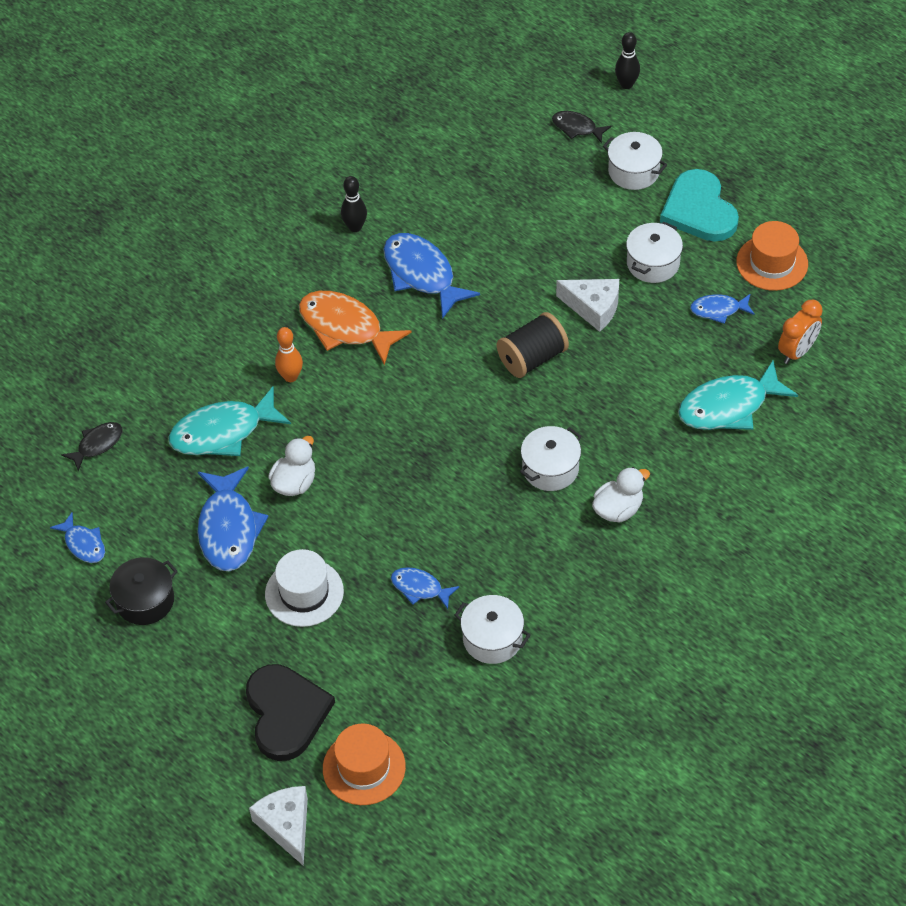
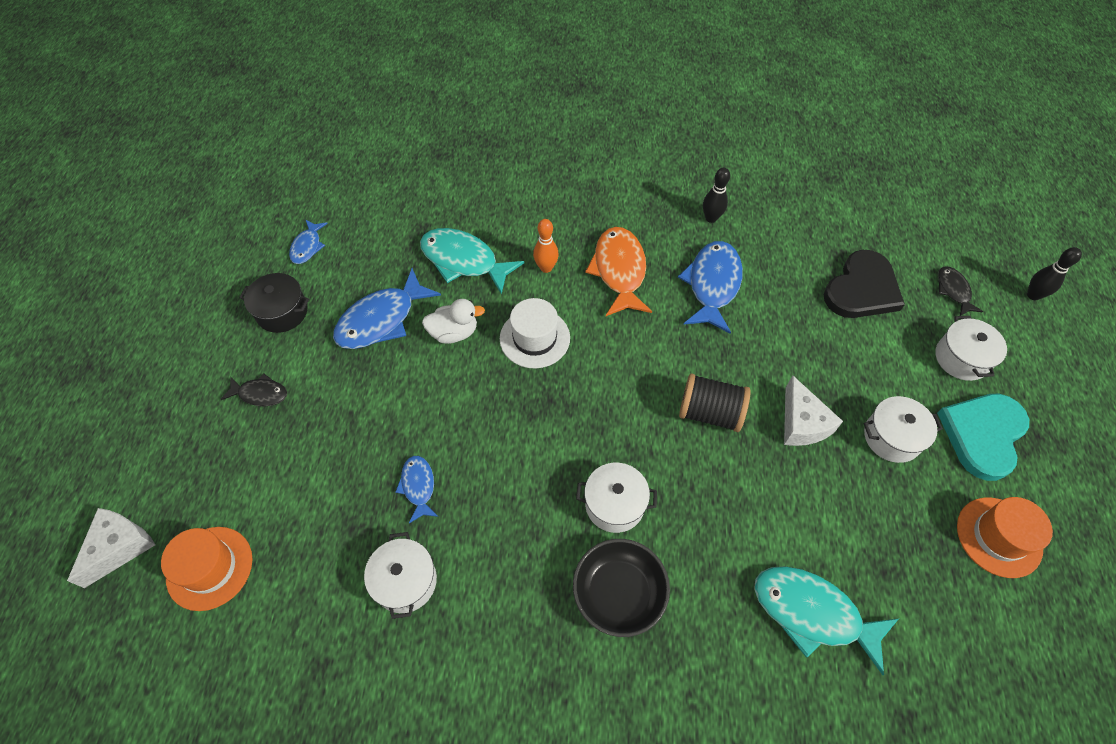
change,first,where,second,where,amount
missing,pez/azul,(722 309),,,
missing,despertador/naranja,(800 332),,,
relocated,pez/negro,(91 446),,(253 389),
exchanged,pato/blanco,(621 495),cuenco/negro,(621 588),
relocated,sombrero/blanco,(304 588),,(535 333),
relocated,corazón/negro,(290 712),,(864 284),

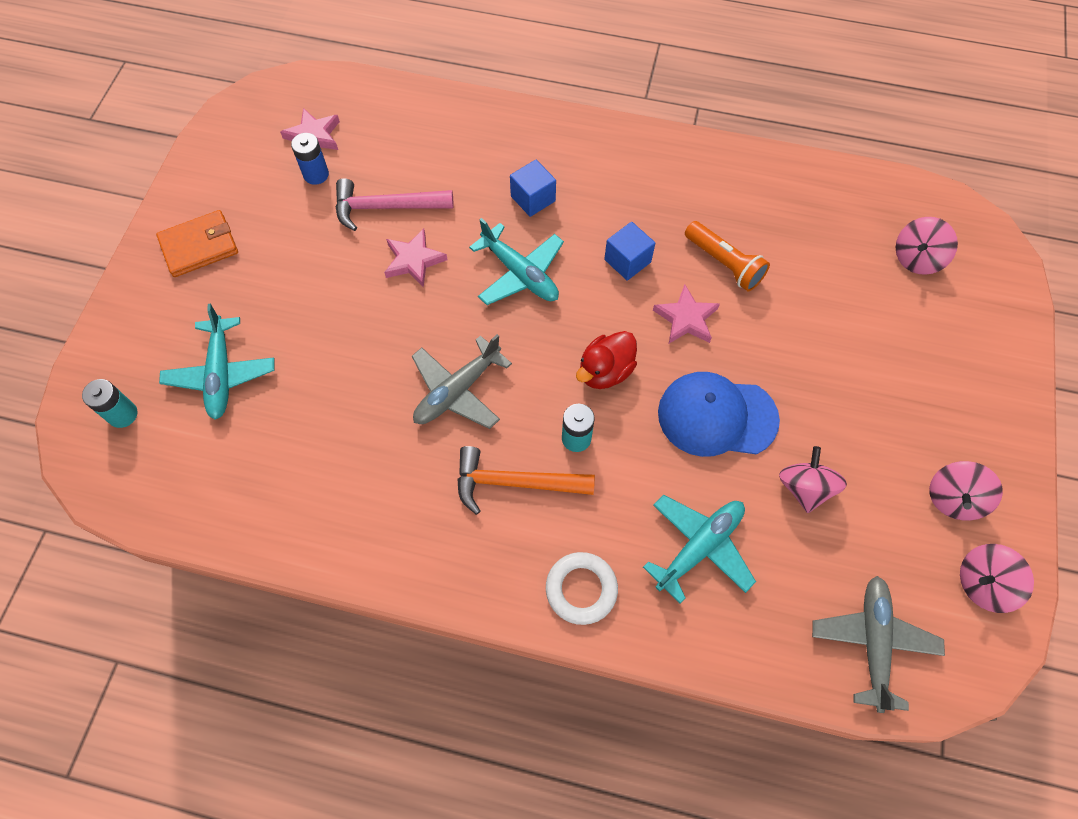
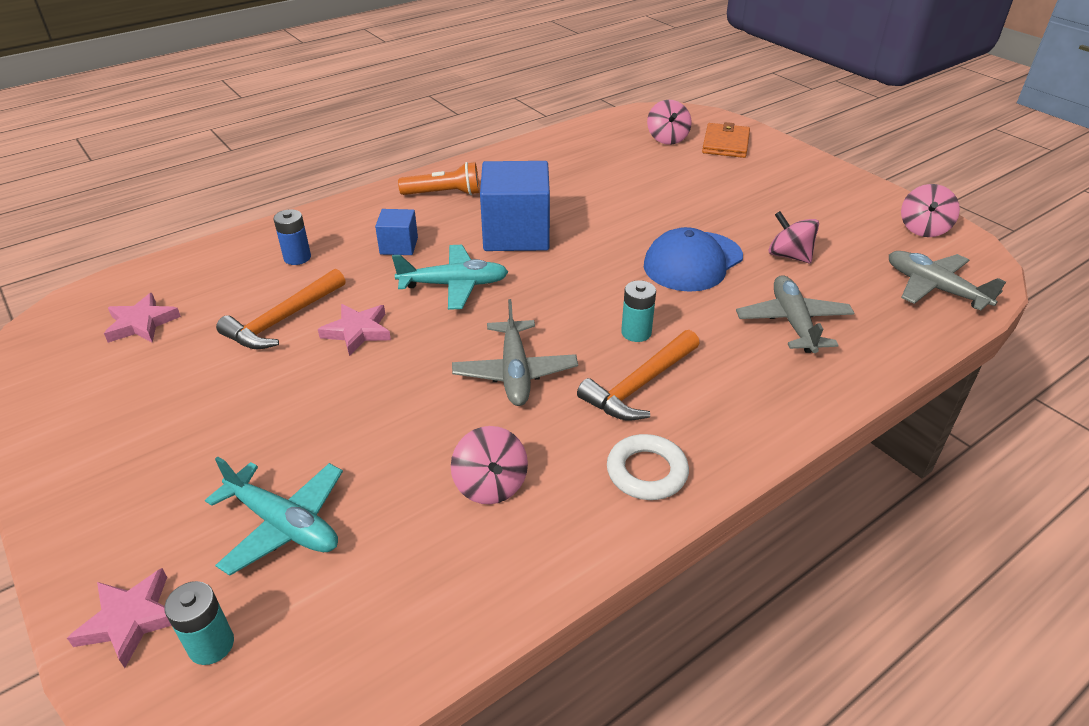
change,first,where,second,where,amount
relocated,pila/azul,(310 159),,(292 237),
colour,martillo/rosa,(394 204),martillo/naranja,(281 309),
relocated,cartera/naranja,(197 243),,(726 140),
relocated,lámpara de mano/naranja,(727 256),,(438 178),
size,cubo/azul,(629 251),,(515 206),x1.98
relocated,estrella/rosa,(686 314),,(119 618),
missing,pato/rojo,(606 360),,,
relocated,peonza/rosa,(966 490),,(489 465),
colour,avión/turquesa,(699 549),avión/gris,(795 314),
relocated,anillo/blanco,(582 588),,(648 467),

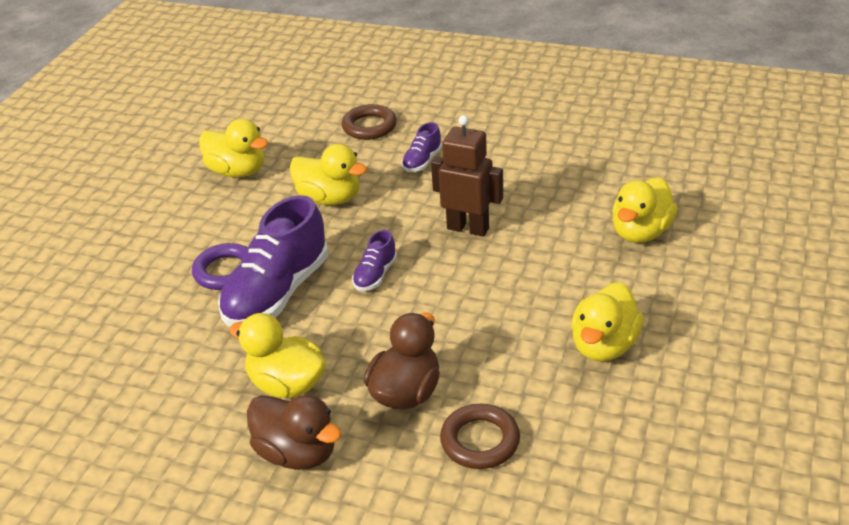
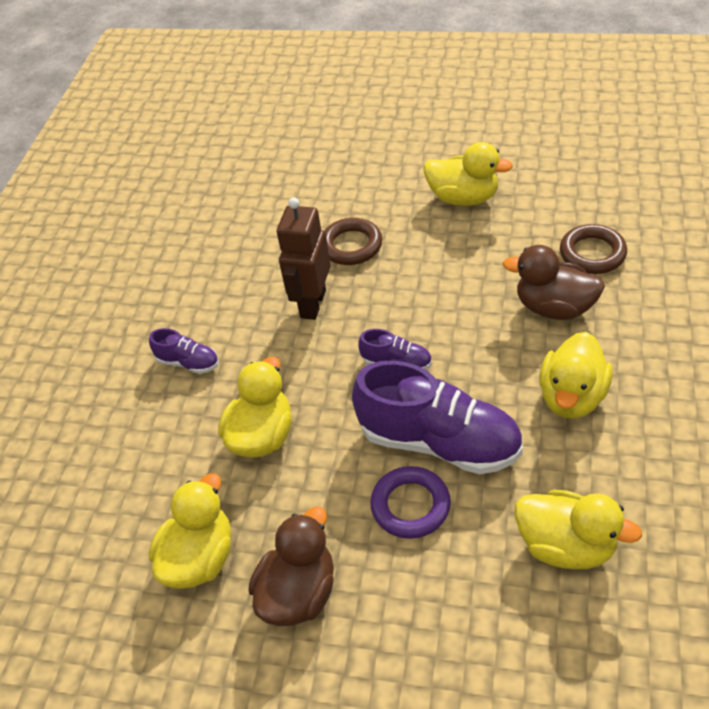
change,first,where,second,where,amount
relocated,anillo/marrón,(369 122),,(353 241),
relocated,pato/amarillo,(645 210),,(578 529),
relocated,pato/marrón,(294 432),,(291 566),

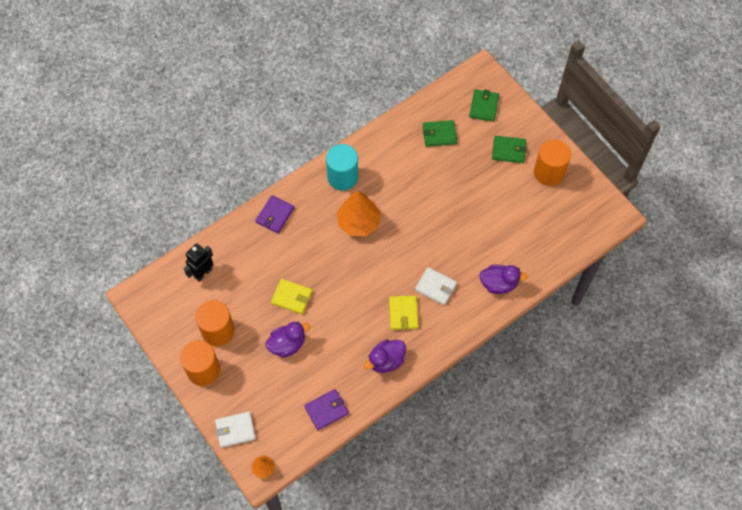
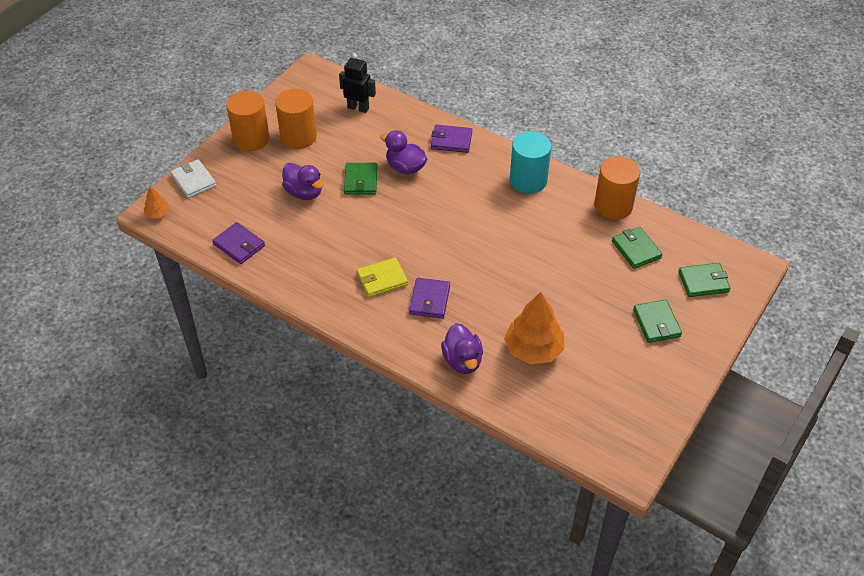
change,first,where,second,where,amount
relocated,cilindro/naranja,(552 162),,(617 188),
relocated,árbol/naranja,(359 214),,(534 328),
colour,cartera/blanco,(436 286),cartera/morado,(429 298),
colour,cartera/amarillo,(291 296),cartera/verde,(360 179),
relocated,pato/morado,(385 356),,(403 152),

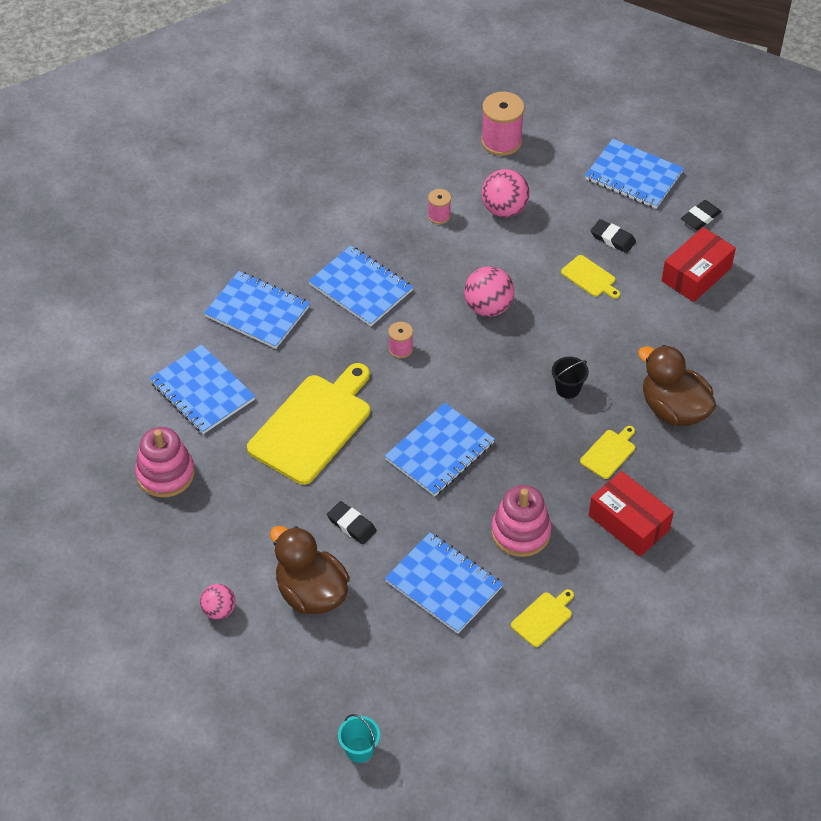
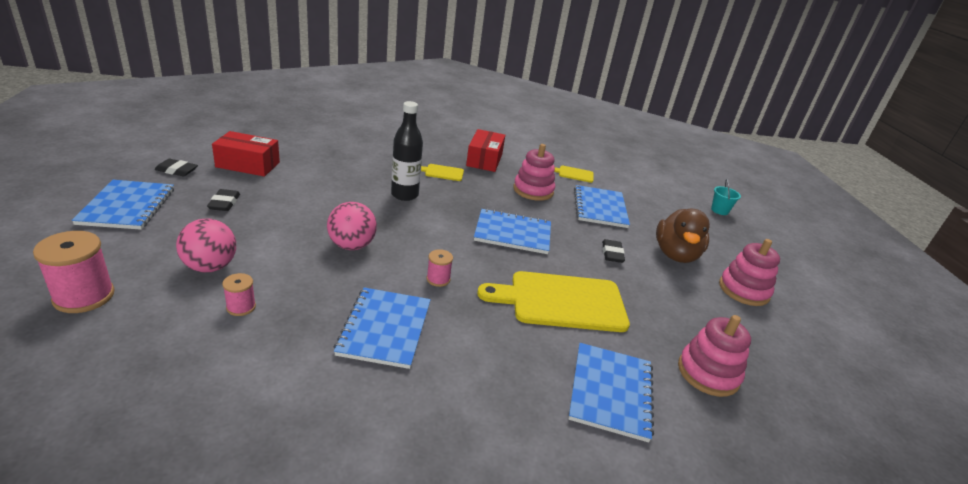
change,first,where,second,where,amount
missing,tabla de cortar/amarillo,(590 277),,,
missing,cuaderno/azul,(257 310),,,
missing,pato/marrón,(677 385),,,
exchanged,balde/negro,(570 378),botella/negro,(407 151),
exchanged,pelota/rosa,(218 601),juguete apilable/rosa,(749 272),

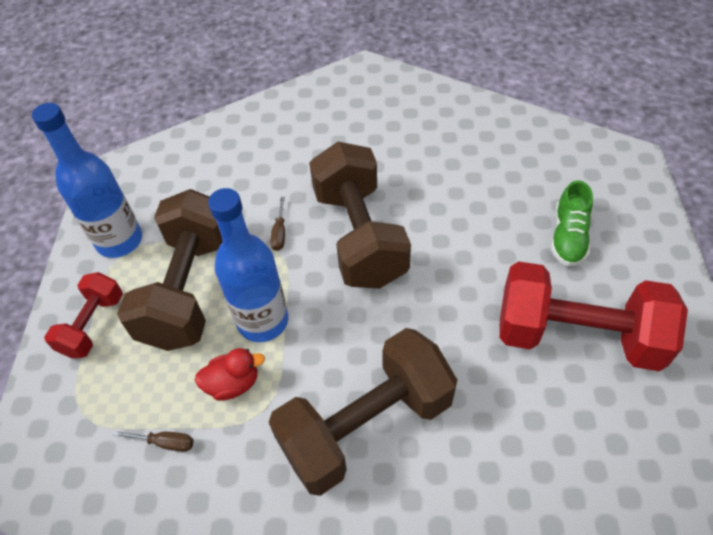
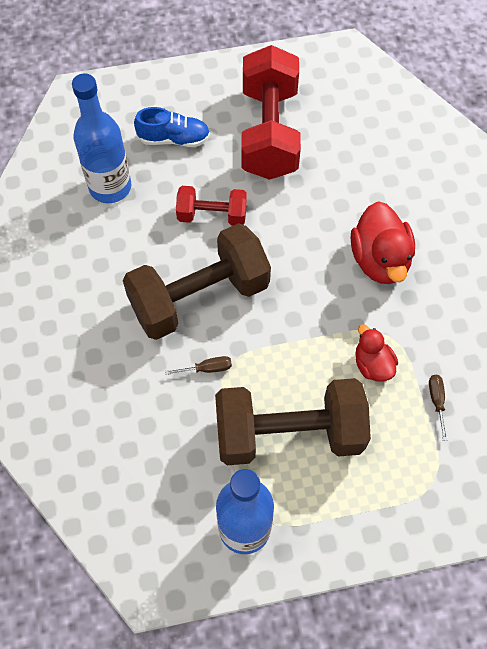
change,first,where,second,where,amount
colour,zapato/verde,(572 223),zapato/azul,(172 127),
relocated,botella/azul,(248 265),,(101 138),
relocated,mancuerna/rojo,(83 315),,(211 206),
exchanged,mancuerna/marrón,(363 412),pato/rojo,(383 242),

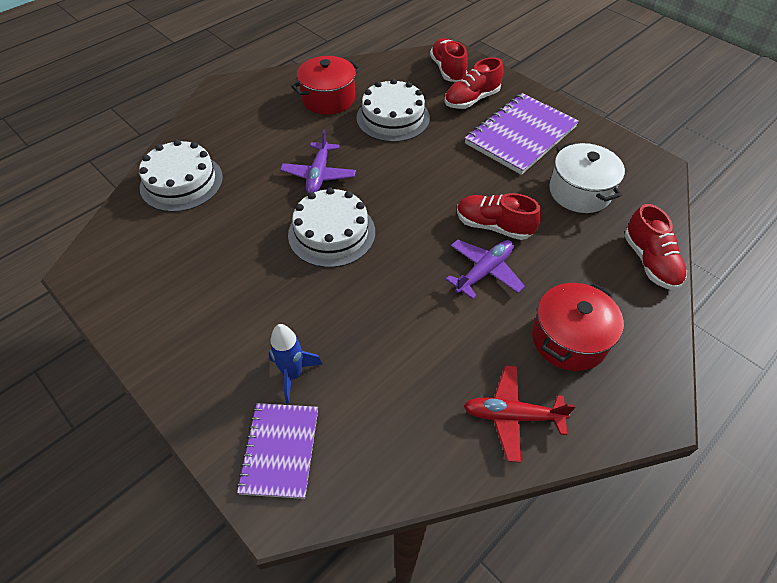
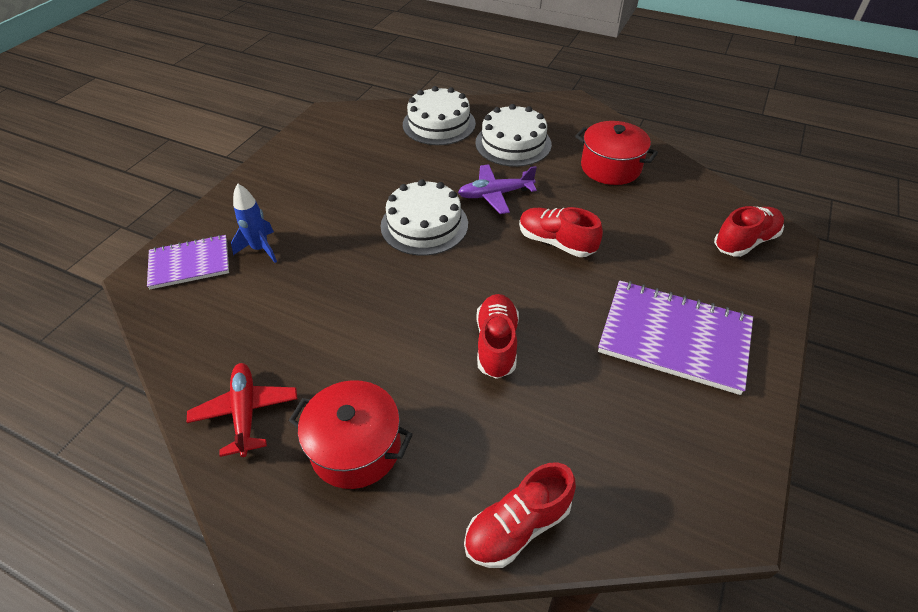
change,first,where,second,where,amount
relocated,zapato/rojo,(473 83),,(561 232),
relocated,tarta/blanco,(393 110),,(513 135),
missing,olla/blanco,(587 177),,,
missing,avión/morado,(485 269),,,

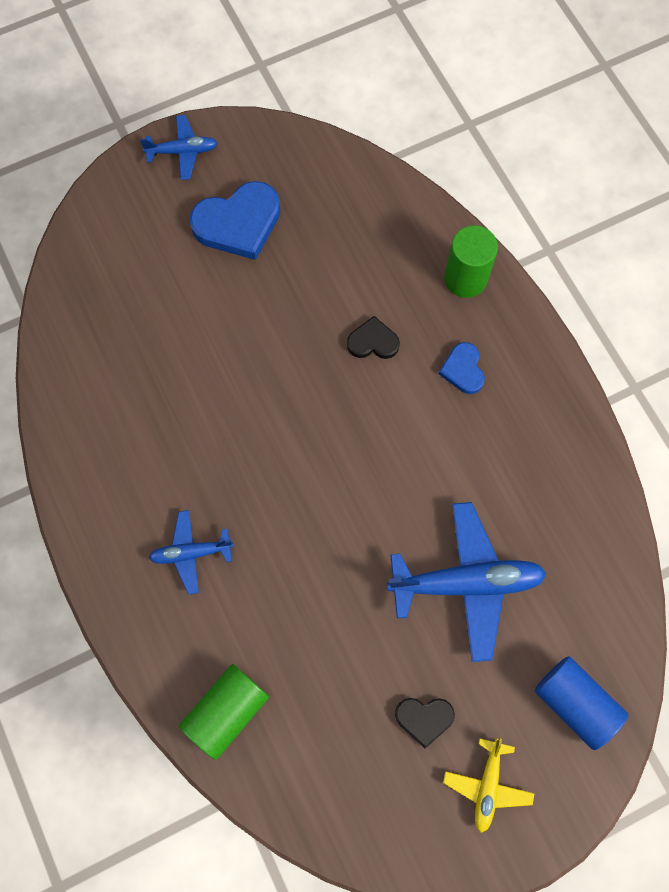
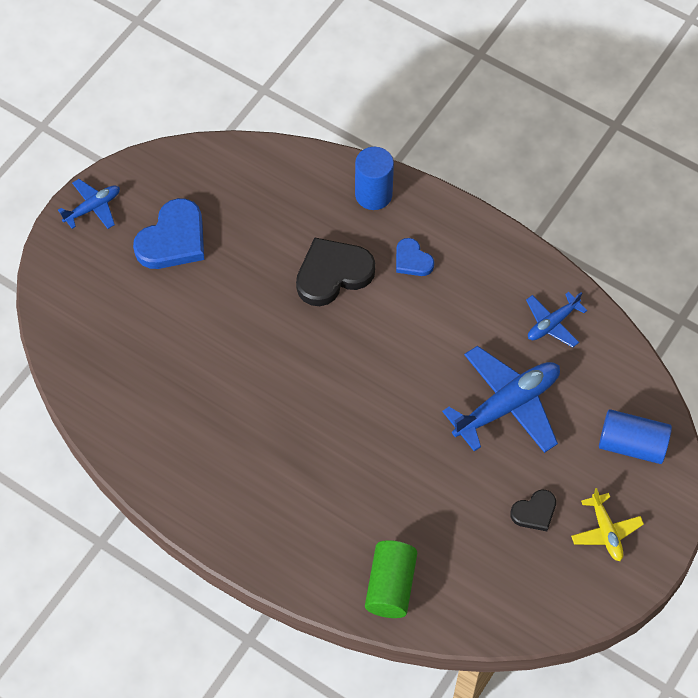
change,first,where,second,where,amount
colour,cilindro/verde,(471 262),cilindro/azul,(374 178),
size,corazón/negro,(373 337),,(335 271),x1.84
relocated,avión/azul,(191 552),,(556 319),

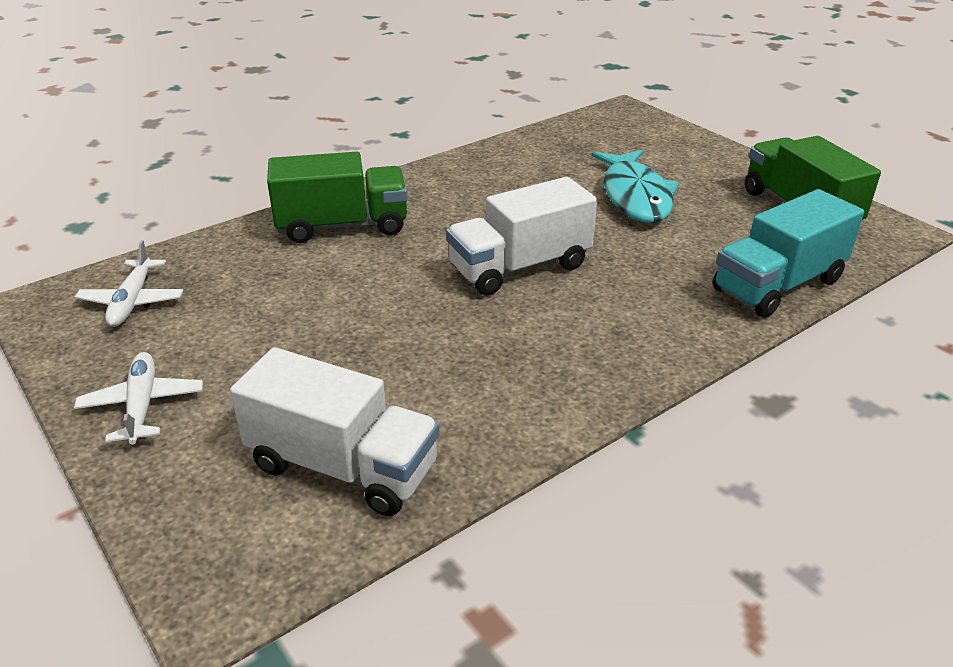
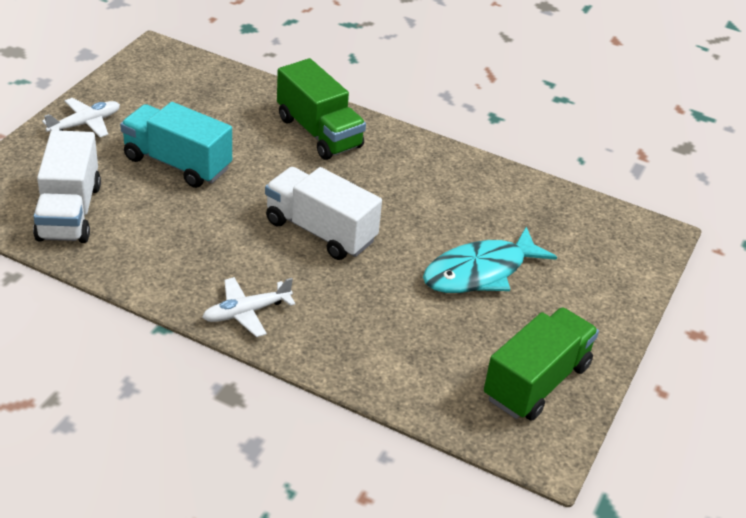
change,first,where,second,where,amount
relocated,camión/turquesa,(788 253),,(176 145),
relocated,avión/blanco,(129 283),,(248 307),

